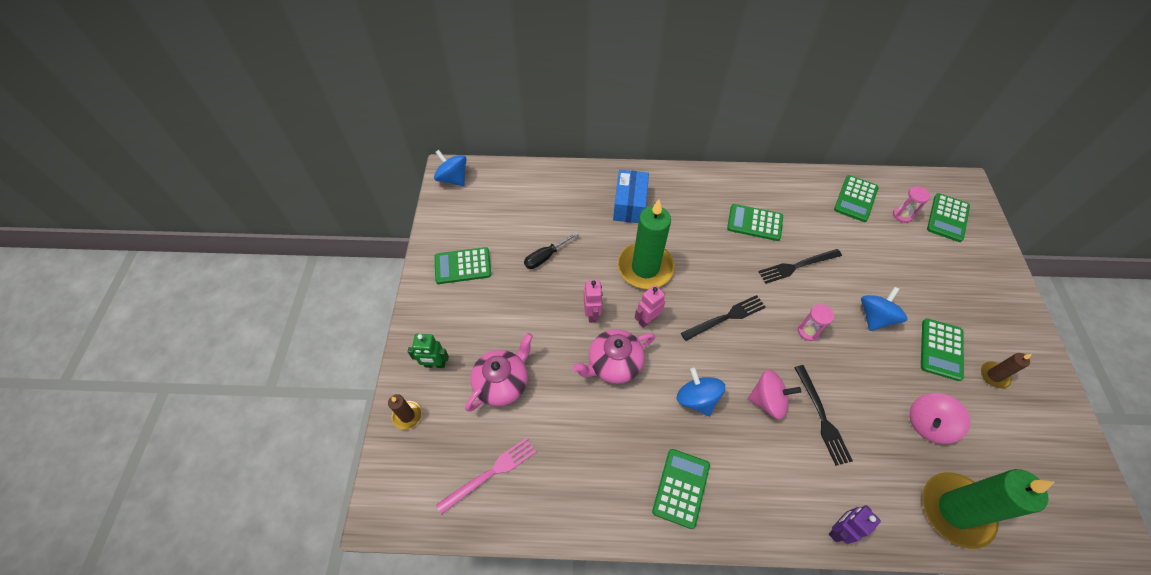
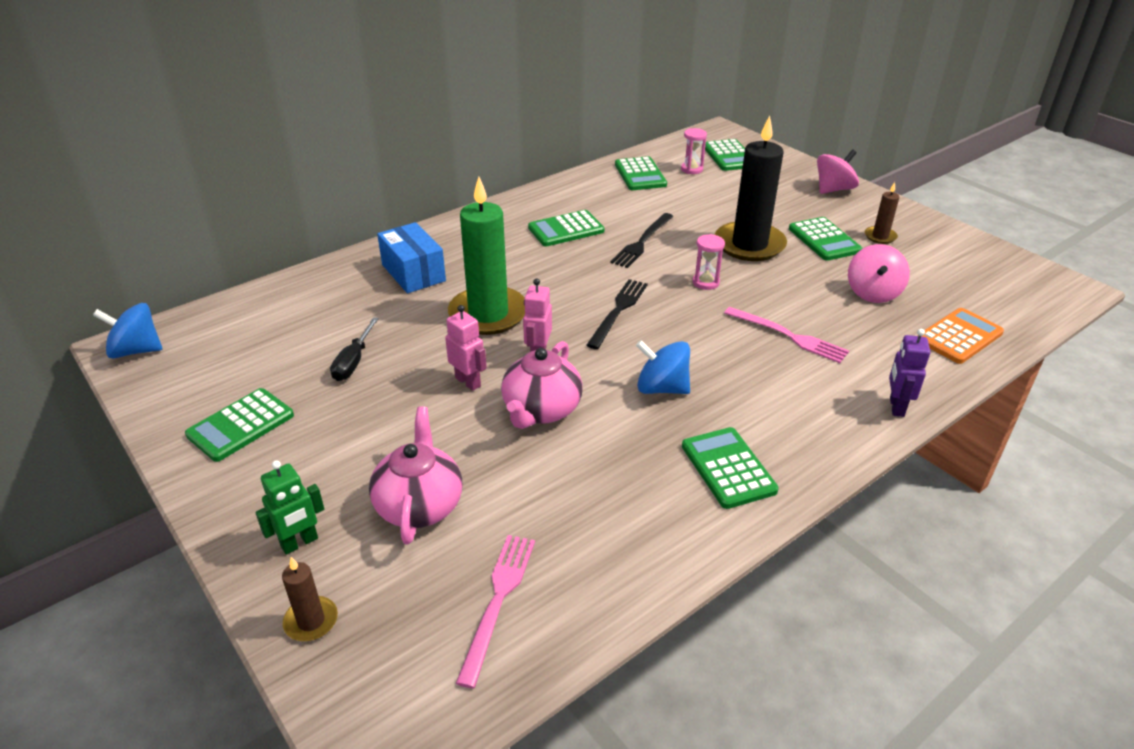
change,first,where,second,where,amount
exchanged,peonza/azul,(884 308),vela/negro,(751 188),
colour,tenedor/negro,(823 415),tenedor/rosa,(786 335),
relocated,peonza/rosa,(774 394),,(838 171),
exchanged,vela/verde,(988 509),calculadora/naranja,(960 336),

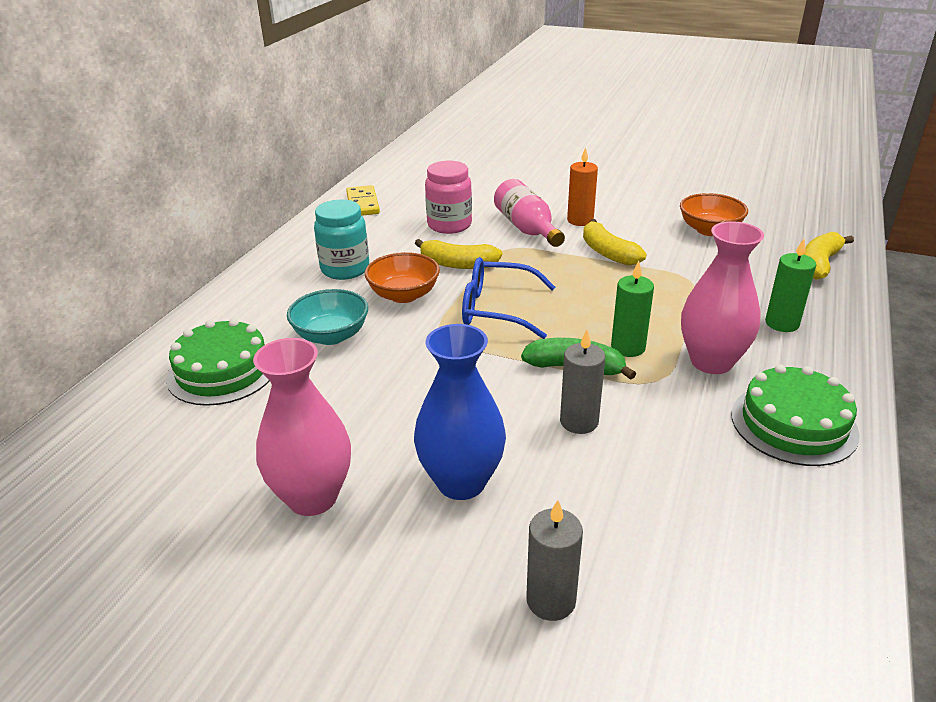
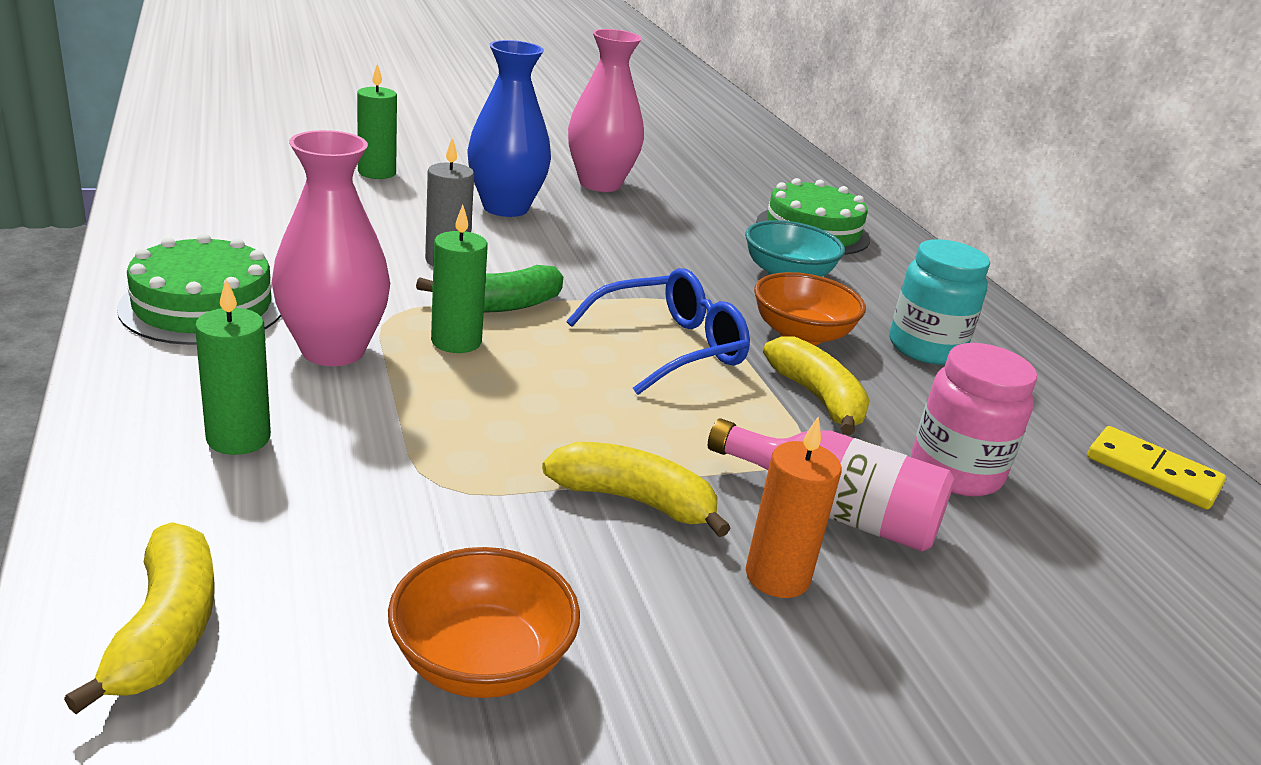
change,first,where,second,where,amount
spun,plátano/amarillo,(459 254),,(816 386),90 degrees clockwise
colour,vela/gris,(554 560),vela/verde,(377 121),

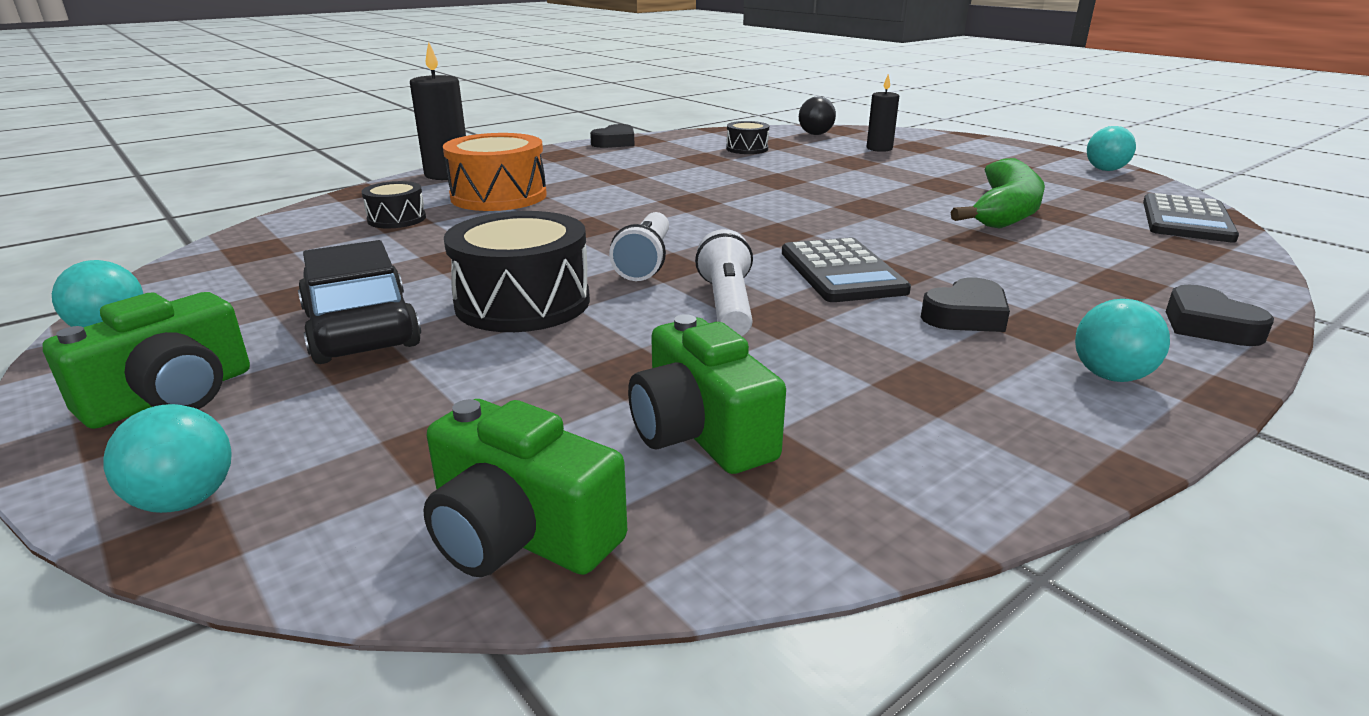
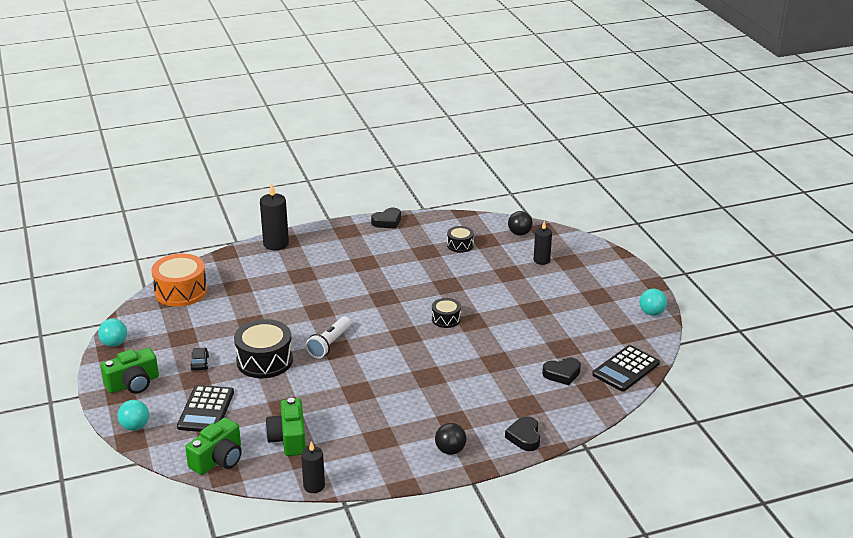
change,first,where,second,where,amount
relocated,tambor/naranja,(495 172),,(179 280),
missing,plátano/verde,(997 193),,,
relocated,tambor/negro,(394 204),,(446 313),
missing,lámpara de mano/blanco,(724 282),,,
relocated,calculadora/negro,(846 270),,(205 408),
size,coche/negro,(359 302),,(199 359),x0.44
relocated,corazón/negro,(965 305),,(561 371),
colour,pelota/turquesa,(1122 340),pelota/negro,(450 439),
spun,cámara/verde,(525 488),,(213 446),105 degrees counterclockwise
appeared,,,vela/negro,(313 467),

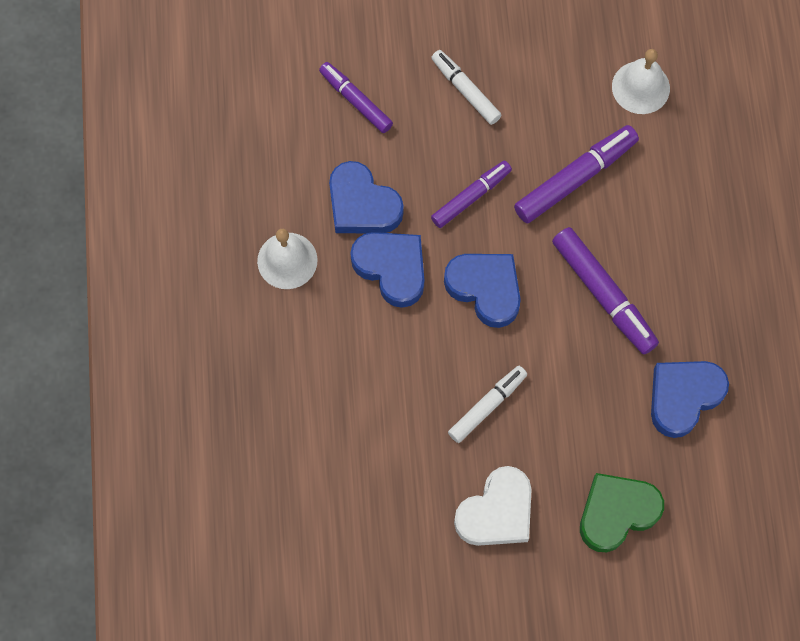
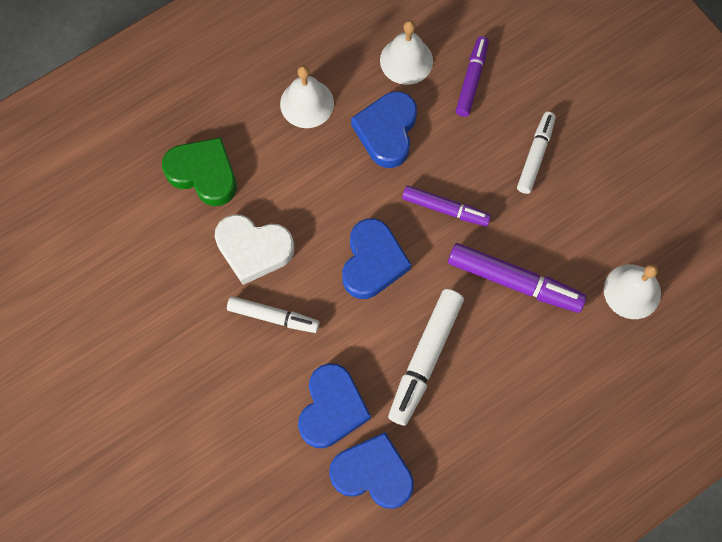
change,first,where,second,where,amount
colour,rotulador/morado,(605 291),rotulador/blanco,(426 357),
relocated,corazón/azul,(387 270),,(334 405),
relocated,corazón/blanco,(493 506),,(255 249),
relocated,corazón/verde,(622 512),,(199 171),
appeared,,,campana/blanco,(406 52),

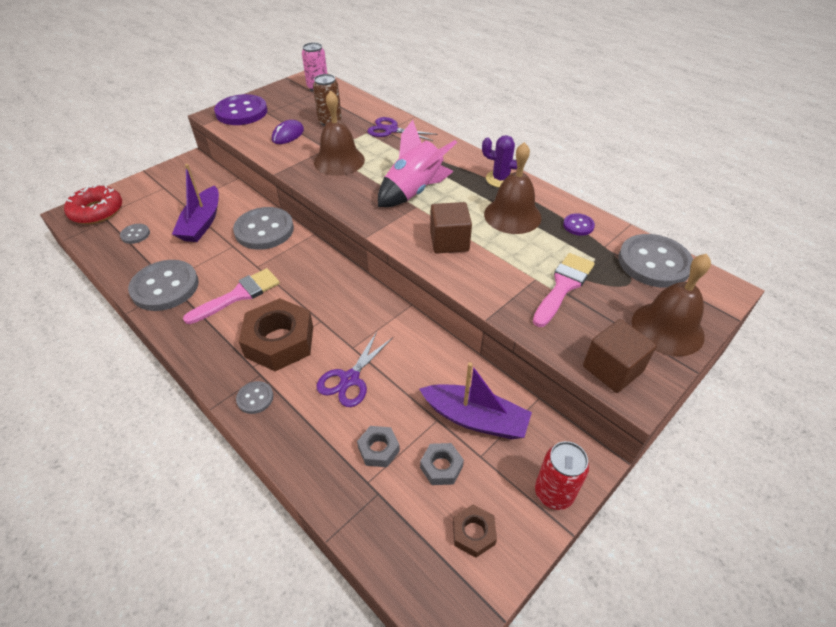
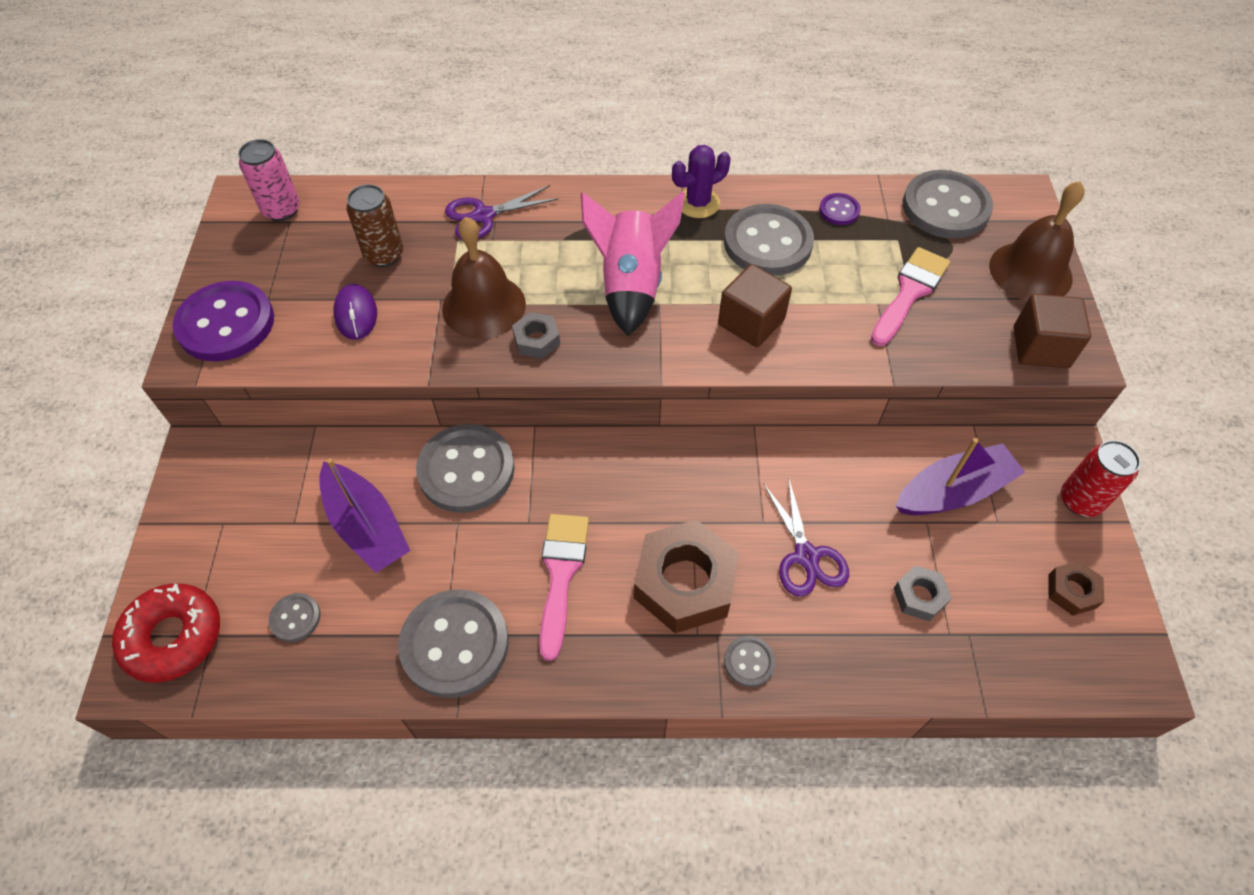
change,first,where,second,where,amount
exchanged,campana/marrón,(513 188),botón/gris,(769 240),
spun,pincel/rosa,(563 290),,(910 296),45 degrees clockwise
relocated,tuerca/gris,(442 464),,(536 335),

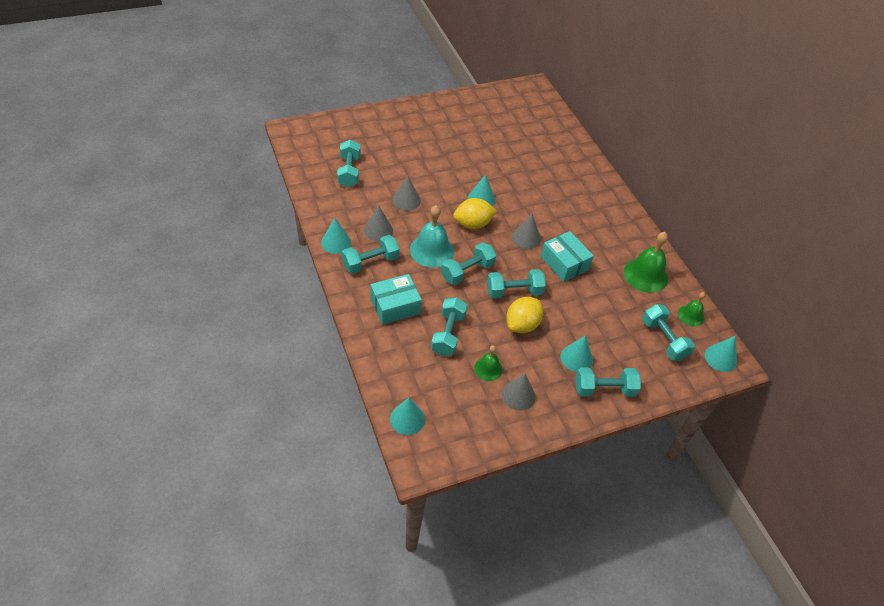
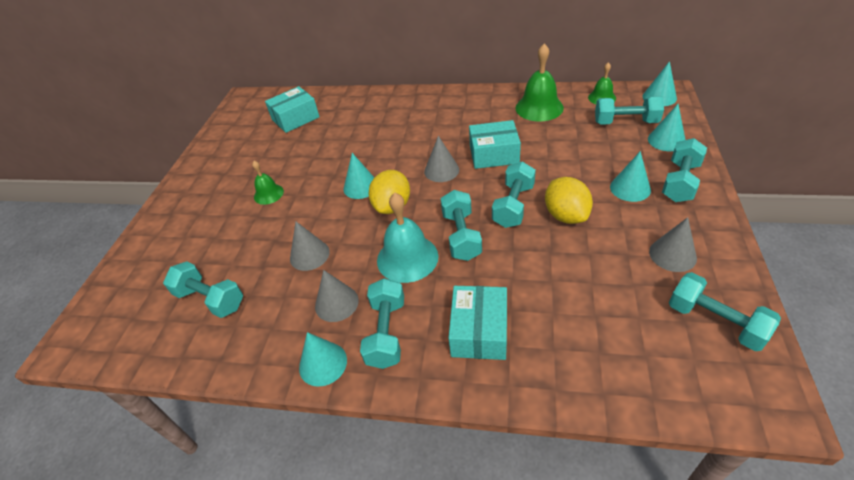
change,first,where,second,where,amount
relocated,mancuerna/turquesa,(449 326),,(725 311),
relocated,campana/verde,(488 363),,(268 183),
relocated,cono/turquesa,(407 416),,(666 127),
appeared,,,caja/turquesa,(292 109),

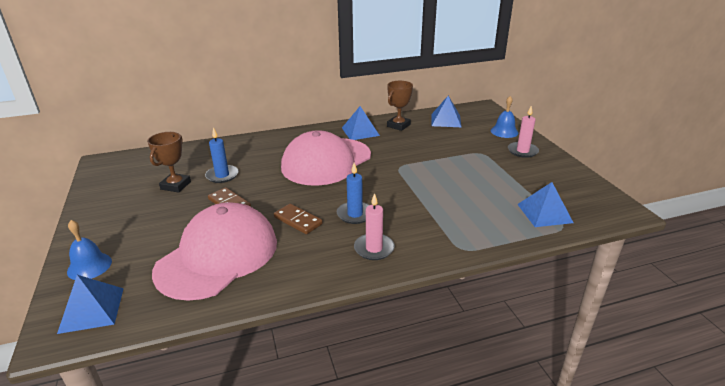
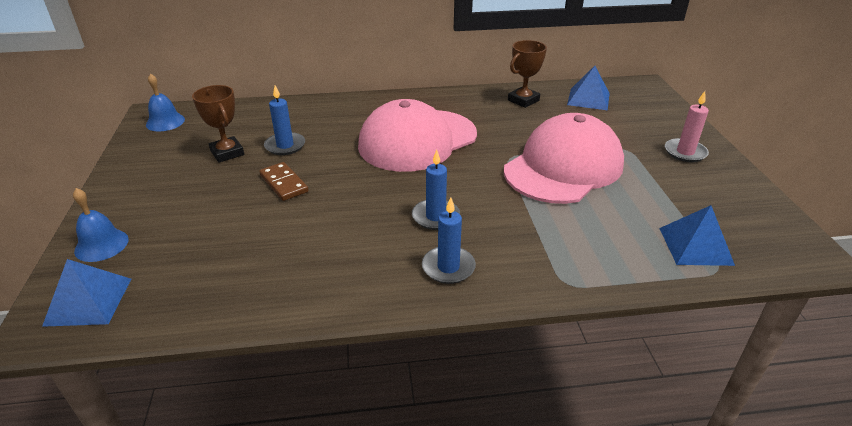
change,first,where,second,where,amount
relocated,campana/azul,(504 117),,(165 102),
missing,pirámide/azul,(361 123),,,
spun,trofeo/marrón,(169 162),,(218 123),60 degrees counterclockwise
colour,vela/rosa,(374 226),vela/azul,(449 240),
relocated,gorra/rosa,(214 251),,(564 158),
missing,ficha de dominó/marrón,(298 219),,,

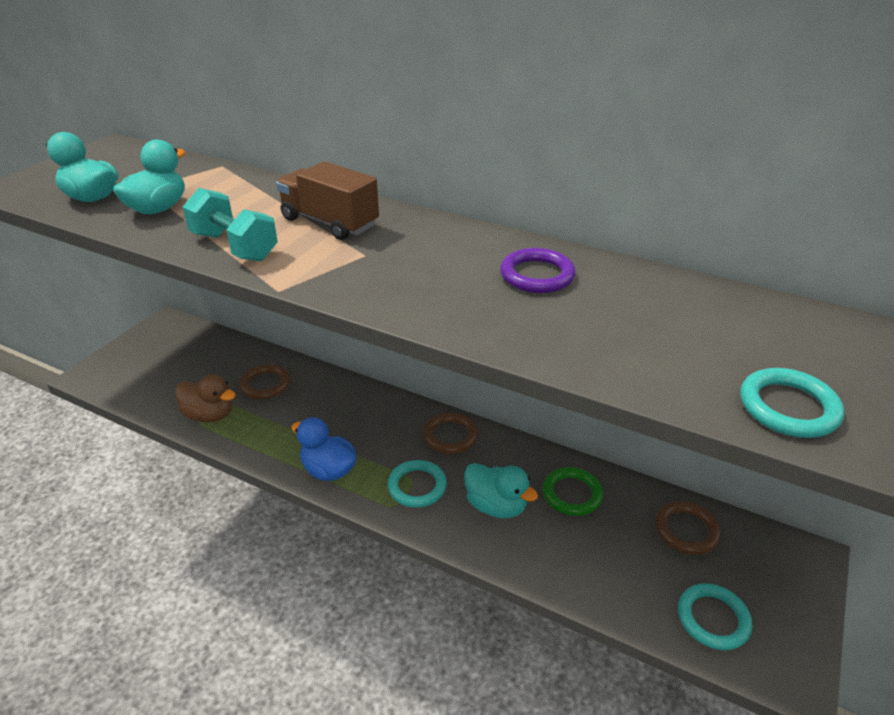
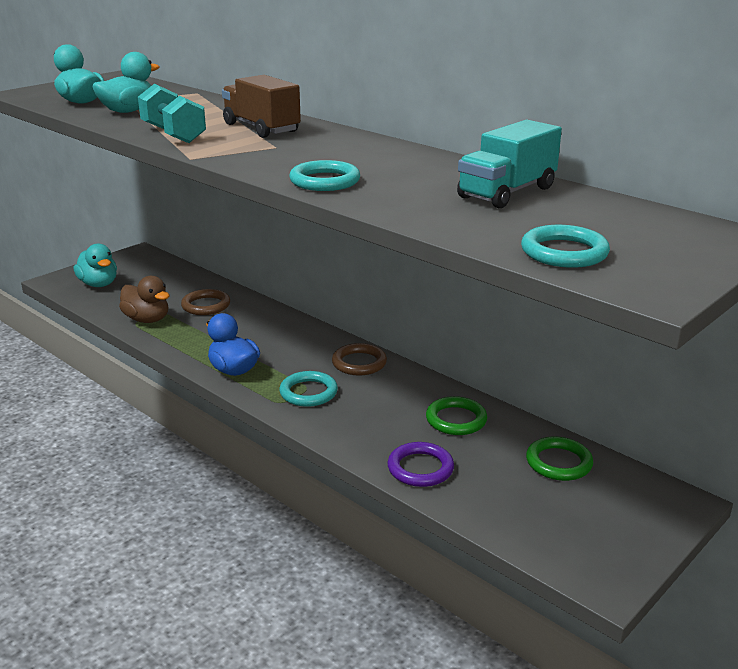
change,first,where,second,where,amount
relocated,anillo/morado,(537 270),,(420 464),
relocated,pato/turquesa,(501 490),,(95 265),
colour,anillo/marrón,(688 528),anillo/verde,(559 458),
relocated,anillo/turquesa,(715 616),,(324 175),
appeared,,,camión/turquesa,(509 164),

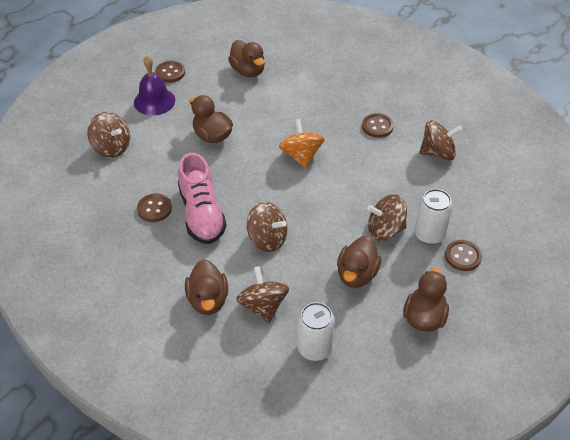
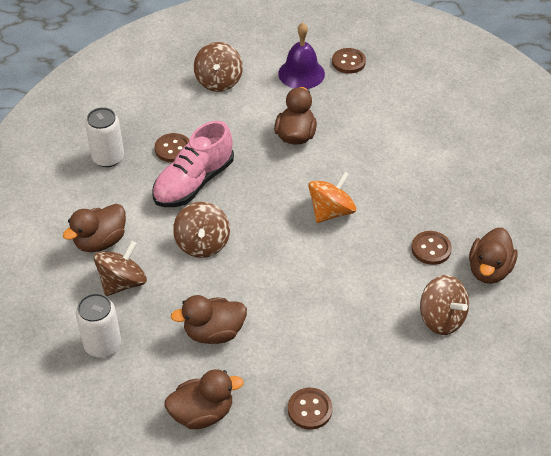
change,first,where,second,where,amount
relocated,pato/marrón,(246 58),,(493 256),
relocated,lata/blanco,(434 216),,(104 137),
missing,peonza/marrón,(387 217),,,

